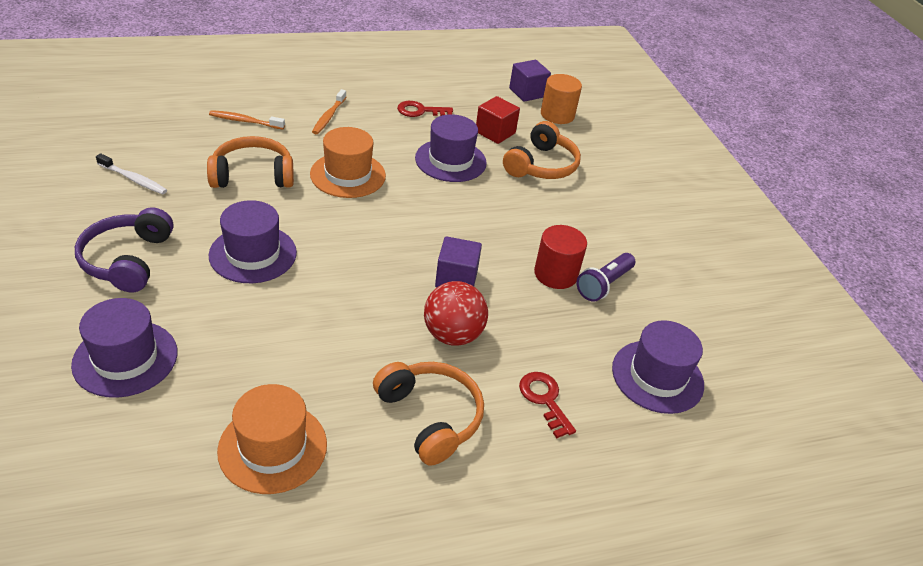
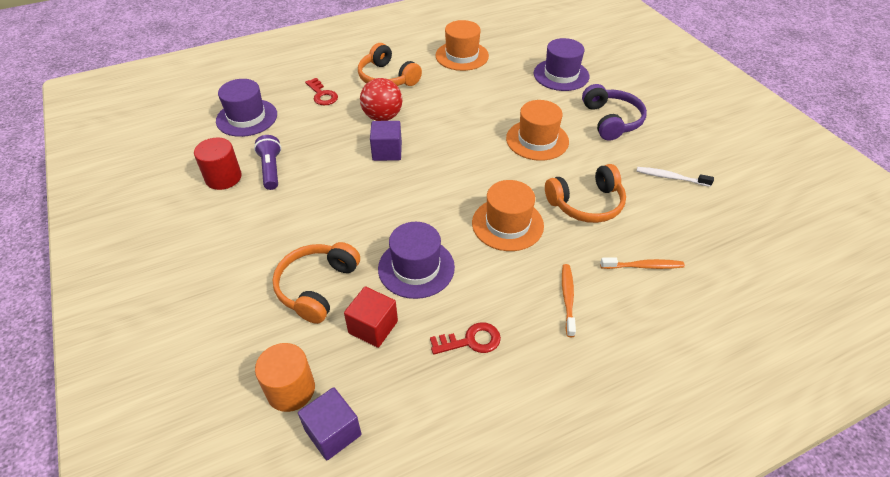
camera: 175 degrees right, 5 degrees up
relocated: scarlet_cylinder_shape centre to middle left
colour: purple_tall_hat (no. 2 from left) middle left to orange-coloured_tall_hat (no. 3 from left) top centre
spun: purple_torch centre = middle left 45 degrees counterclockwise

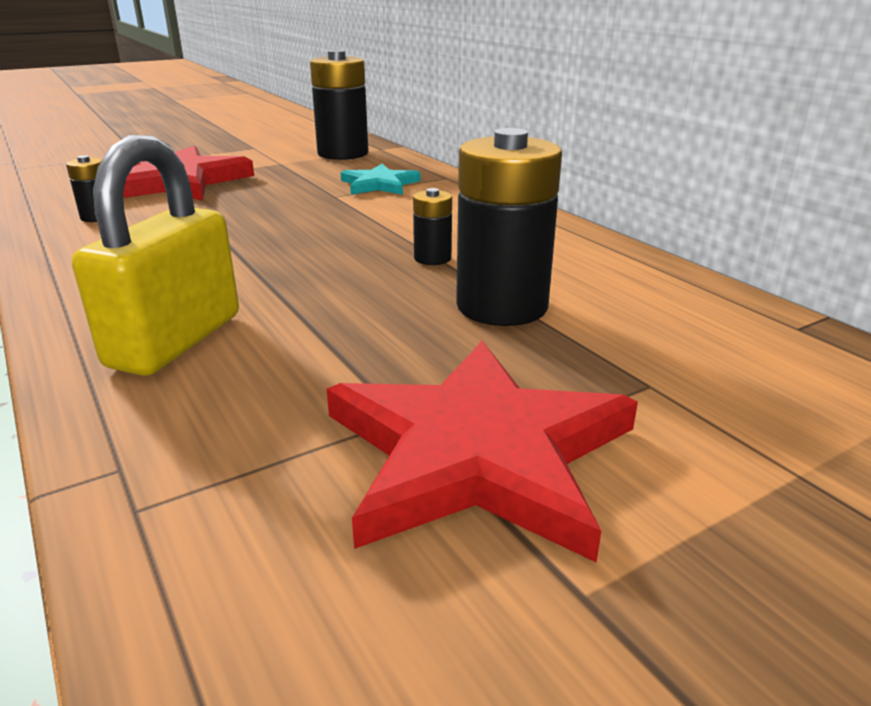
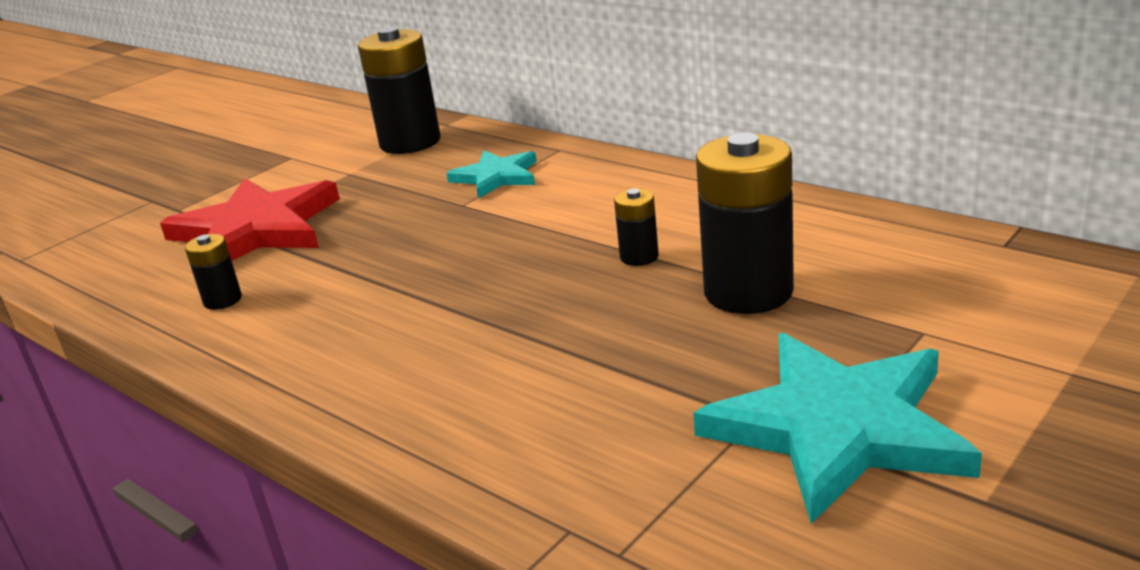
camera: 15 degrees left, 0 degrees up
missing: bright_yellow_small_lock middle left
colour: scarlet_five-pointed_star (no. 2 from left) centre to turquoise_five-pointed_star (no. 2 from left) bottom right

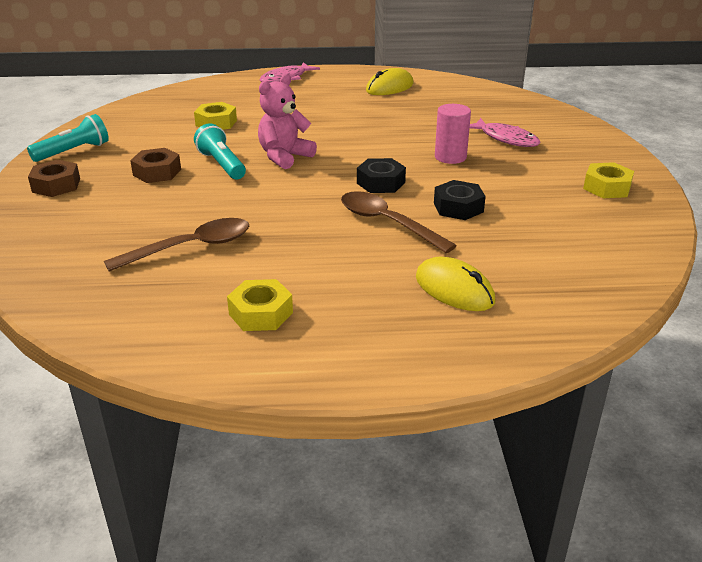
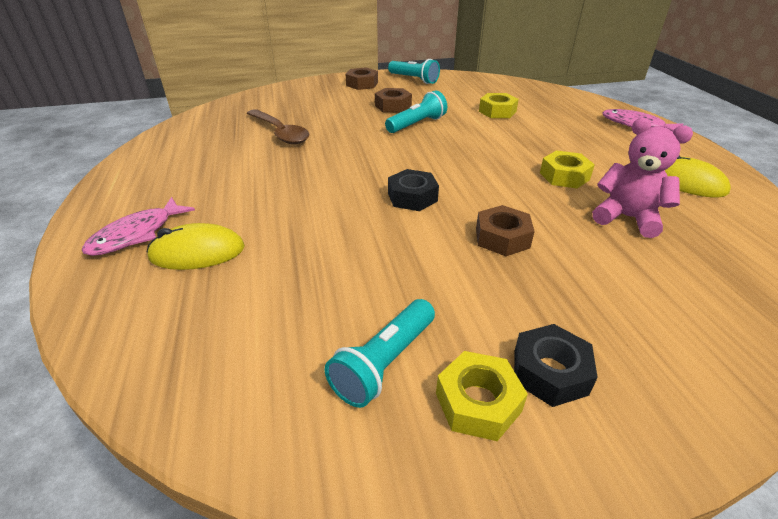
camera: 80 degrees right, 5 degrees up
missing: dark_brown_spoon (no. 2 from left) centre
appeared: turquoise_torch (no. 1 from left) bottom centre
relocated: rose-pink_fish_figure (no. 2 from left in the first image) top right to rose-pink_fish_figure (no. 1 from left) middle left; ebony_hexagon_nut (no. 2 from left) centre to bottom right; bright_yellow_hexagon_nut (no. 2 from left in the first image) centre to bright_yellow_hexagon_nut (no. 3 from left) top right; rose-pink_teddy_bear top centre to middle right
exchanged: rose-pink_cylinder_shape top centre to dark_brown_hexagon_nut (no. 3 from left) centre
spun: bright_yellow_PC_mouse (no. 2 from left in the first image) centre = middle left 45 degrees clockwise

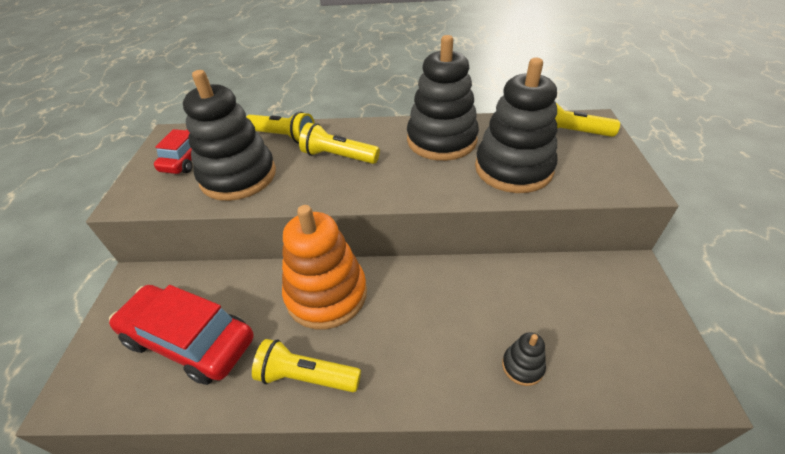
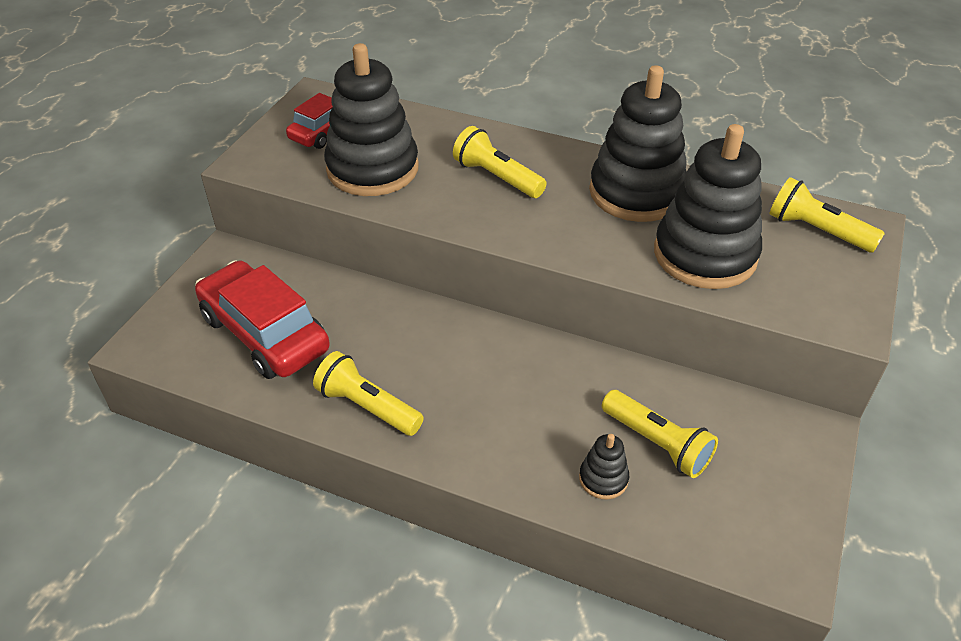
camera: 20 degrees right, 0 degrees up
missing: orange-coloured_stacking_toy centre
relocated: bright_yellow_torch (no. 1 from left in the first image) top centre to bright_yellow_torch (no. 3 from left) bottom right

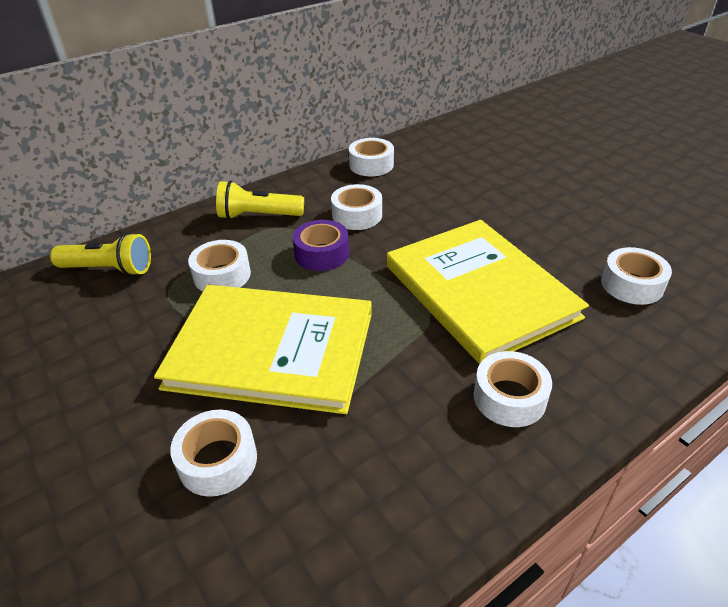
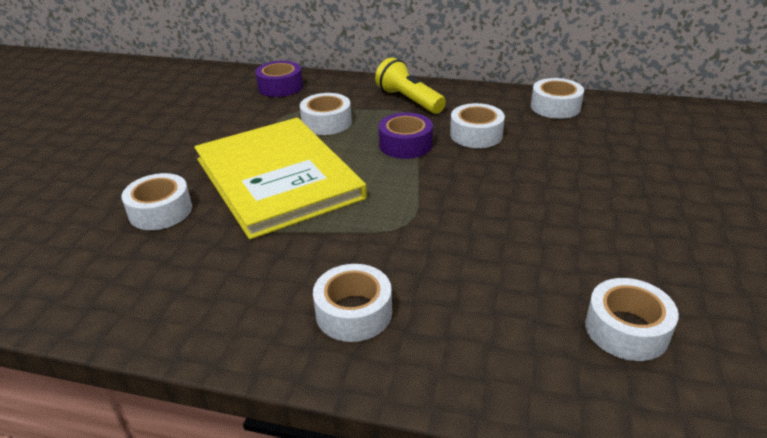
camera: 50 degrees right, 5 degrees down
missing: bright_yellow_hardback (no. 2 from left) middle right
exchanged: bright_yellow_torch (no. 1 from left) middle left to purple_roll_of_tape (no. 1 from left) top centre

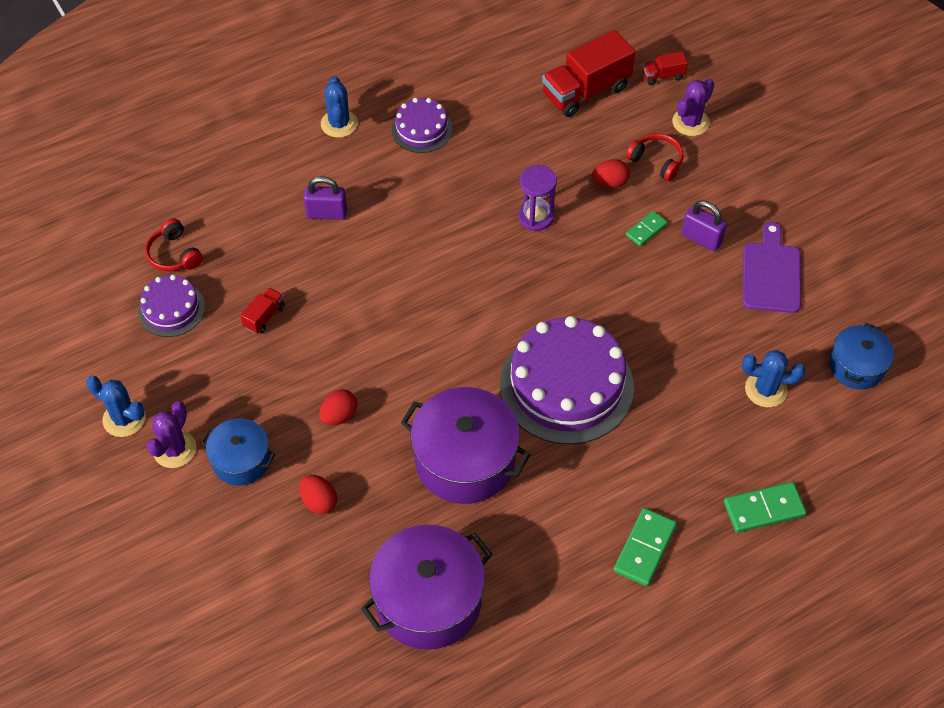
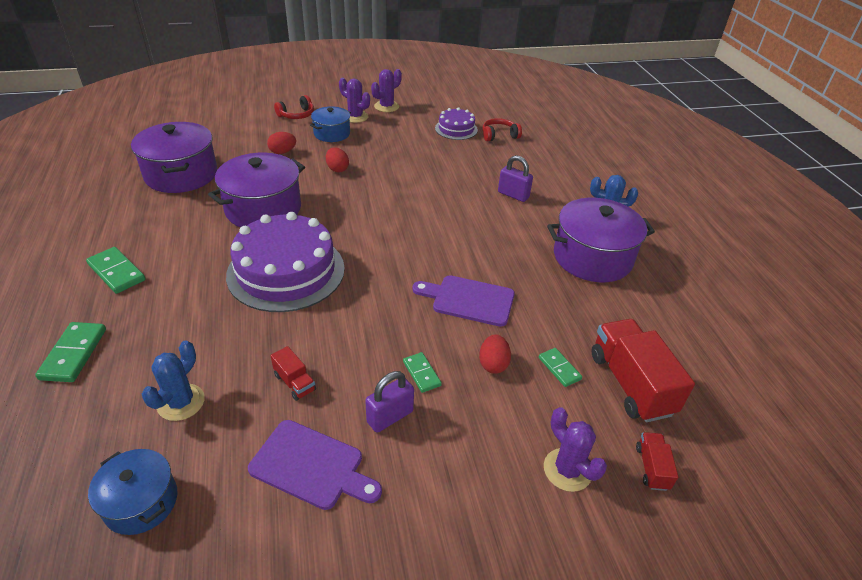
camera: 105 degrees right, 15 degrees down
appeared: leaf-green_domino (no. 4 from left) centre
relocated: scarlet_toy_truck (no. 1 from left) middle left to centre; scarlet_headphones (no. 2 from left in the first image) top right to scarlet_headphones (no. 1 from left) top centre
exchanged: purple_hourglass top centre to purple_chopping_board (no. 2 from left) centre; purple_cake (no. 2 from left) top centre to purple_pot (no. 3 from left) middle right
colour: royal_blue_saguaro_cactus (no. 1 from left) middle left to purple_saguaro_cactus (no. 2 from left) top centre
spun: purple_small_lock (no. 1 from left in the first image) top centre = top centre 75 degrees counterclockwise

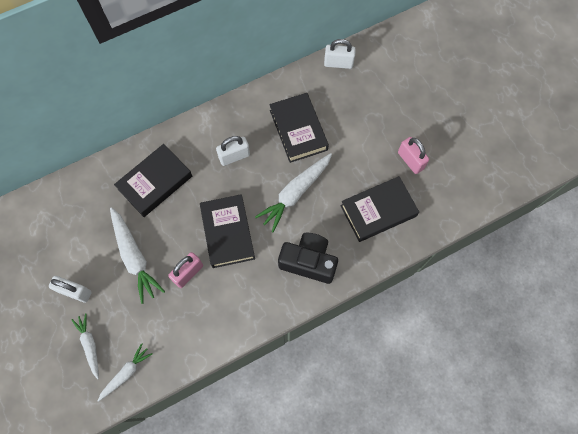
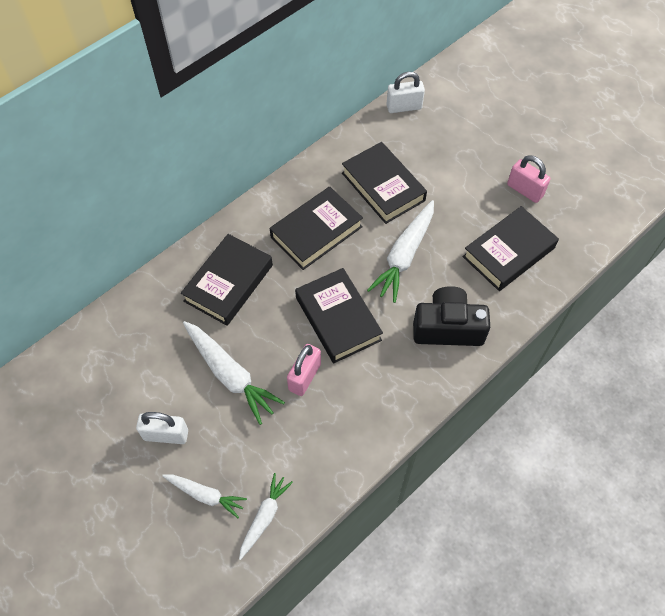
camera: 15 degrees left, 10 degrees down
exchanged: pure_white_small_lock (no. 2 from left) centre to ebony_hardback (no. 2 from left) centre
spun: pure_white_root_vegetable (no. 1 from left) bottom left = bottom left 150 degrees clockwise

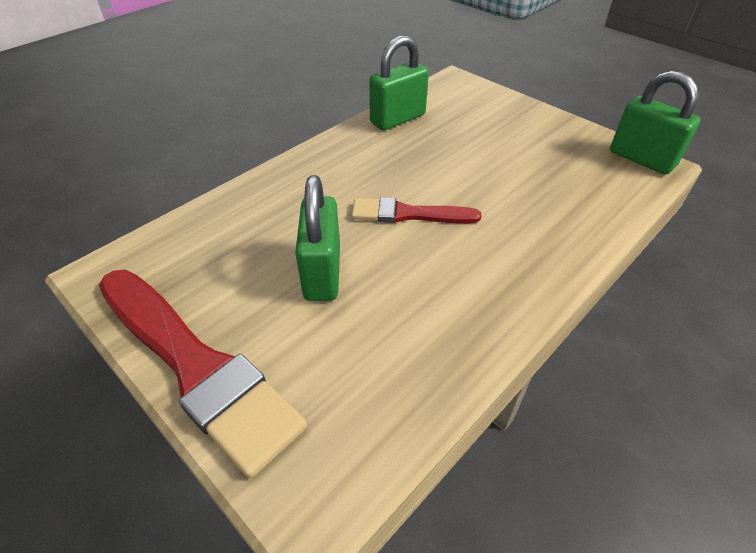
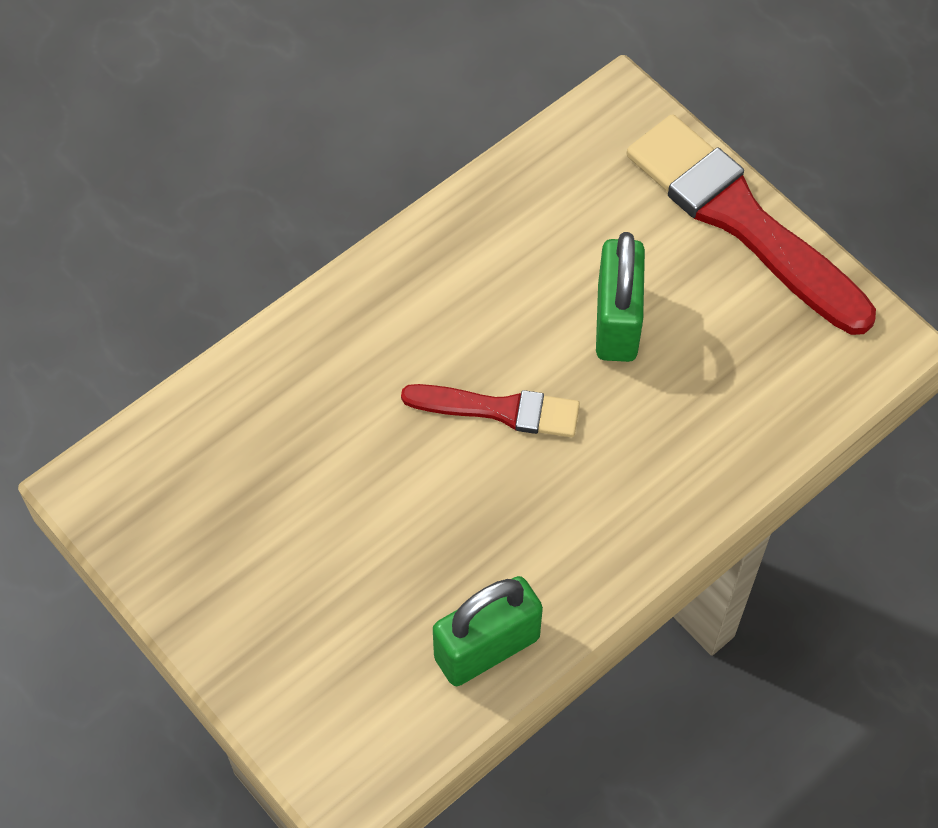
camera: 175 degrees left, 15 degrees up
missing: leaf-green_small_lock (no. 3 from left) top right

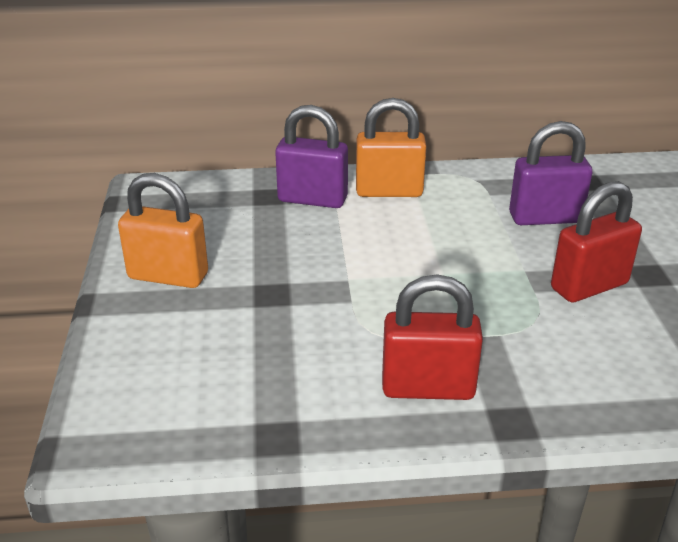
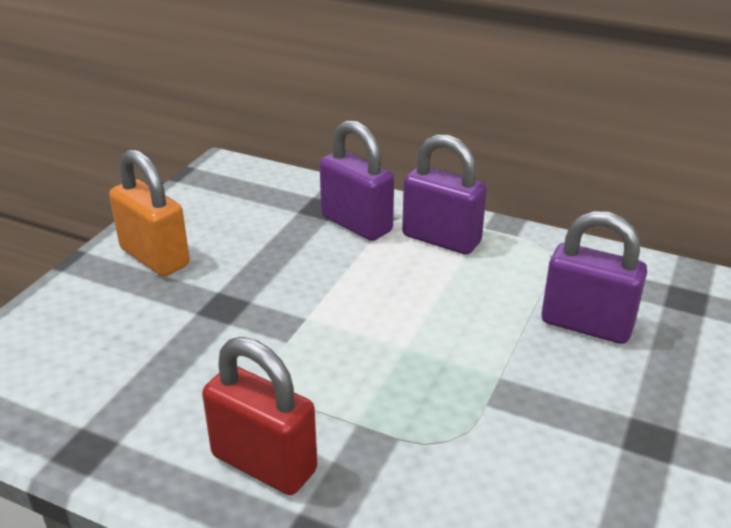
camera: 30 degrees right, 0 degrees up
missing: scarlet_small_lock (no. 2 from left) middle right
colour: orange-coloured_small_lock (no. 2 from left) top centre to purple_small_lock (no. 2 from left) centre

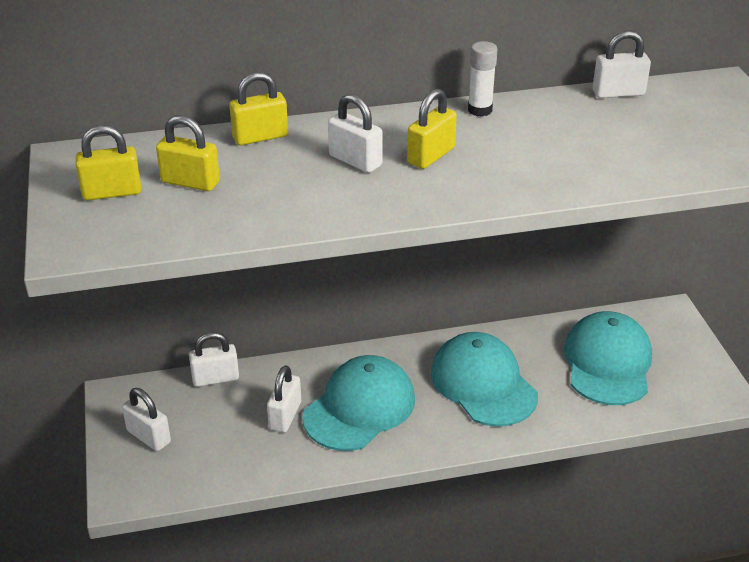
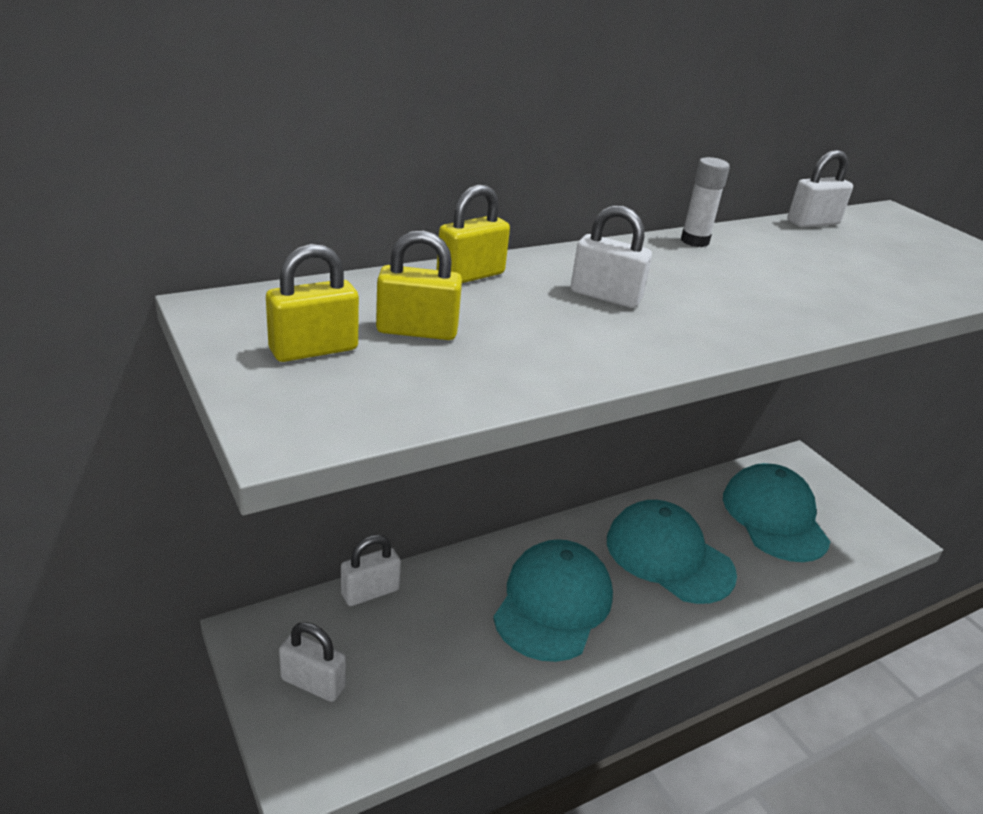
camera: 20 degrees left, 5 degrees down
missing: pure_white_small_lock (no. 3 from left) bottom centre; bright_yellow_small_lock (no. 4 from left) top centre

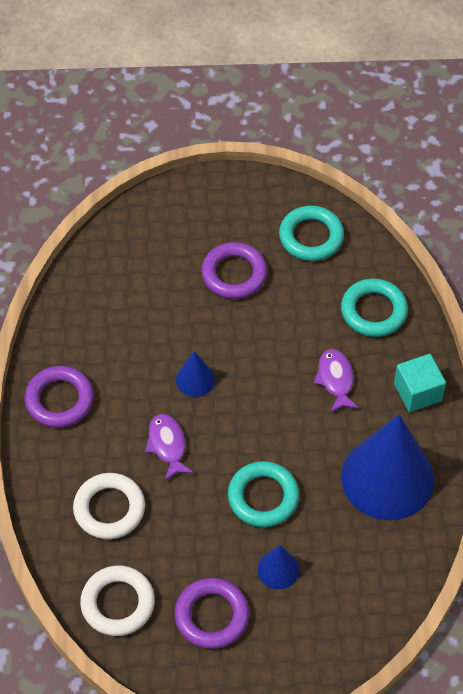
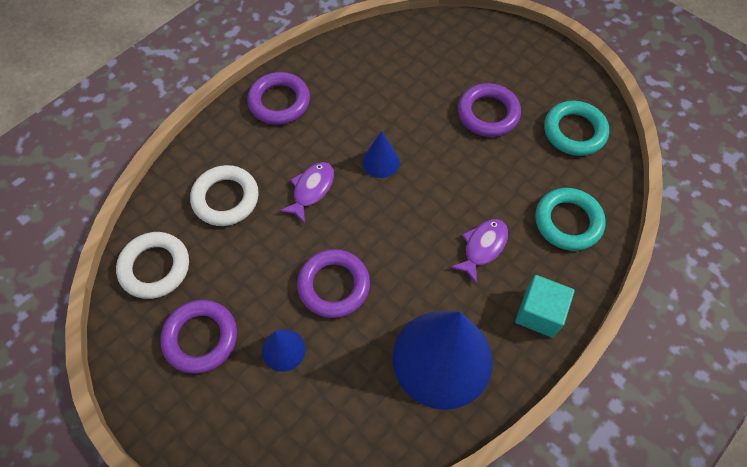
camera: 45 degrees right, 5 degrees up
colour: turquoise_hoop (no. 1 from left) bottom centre to purple_hoop (no. 3 from left) centre

